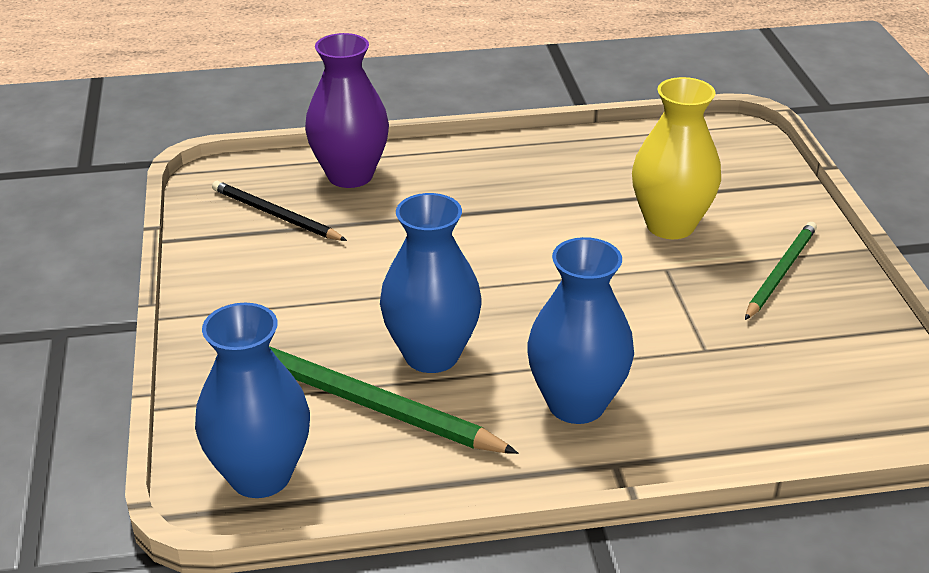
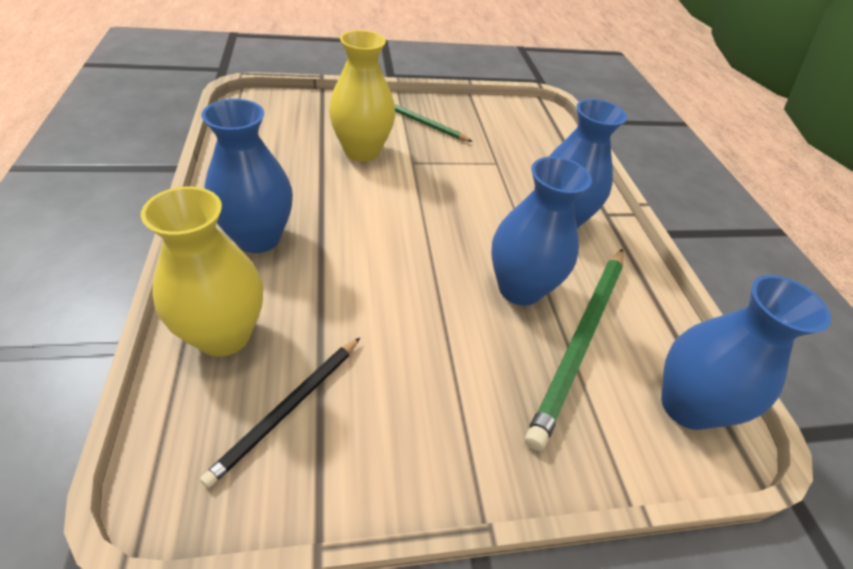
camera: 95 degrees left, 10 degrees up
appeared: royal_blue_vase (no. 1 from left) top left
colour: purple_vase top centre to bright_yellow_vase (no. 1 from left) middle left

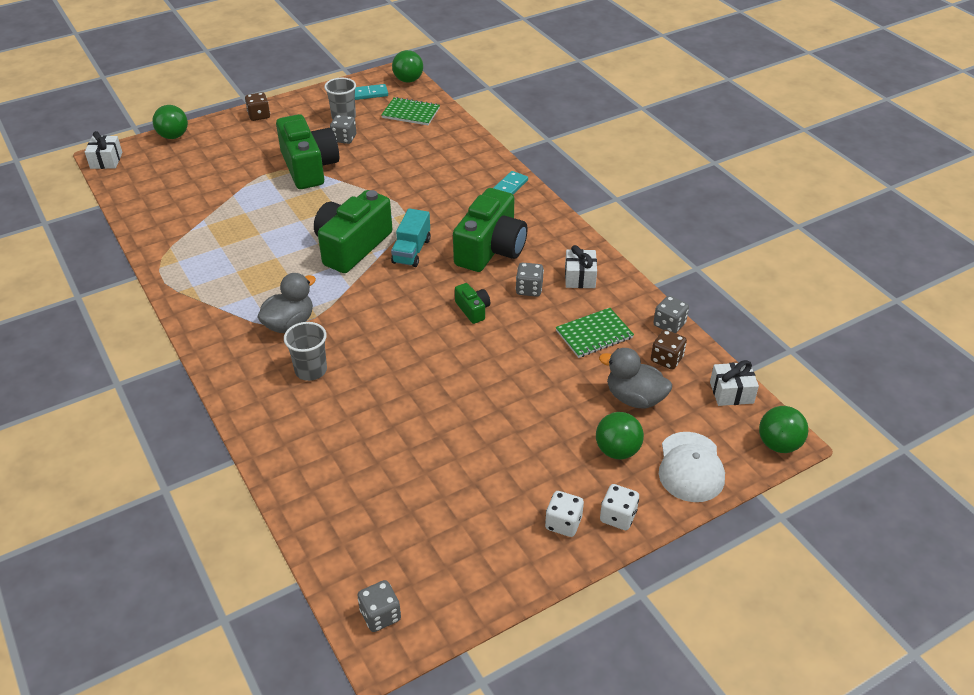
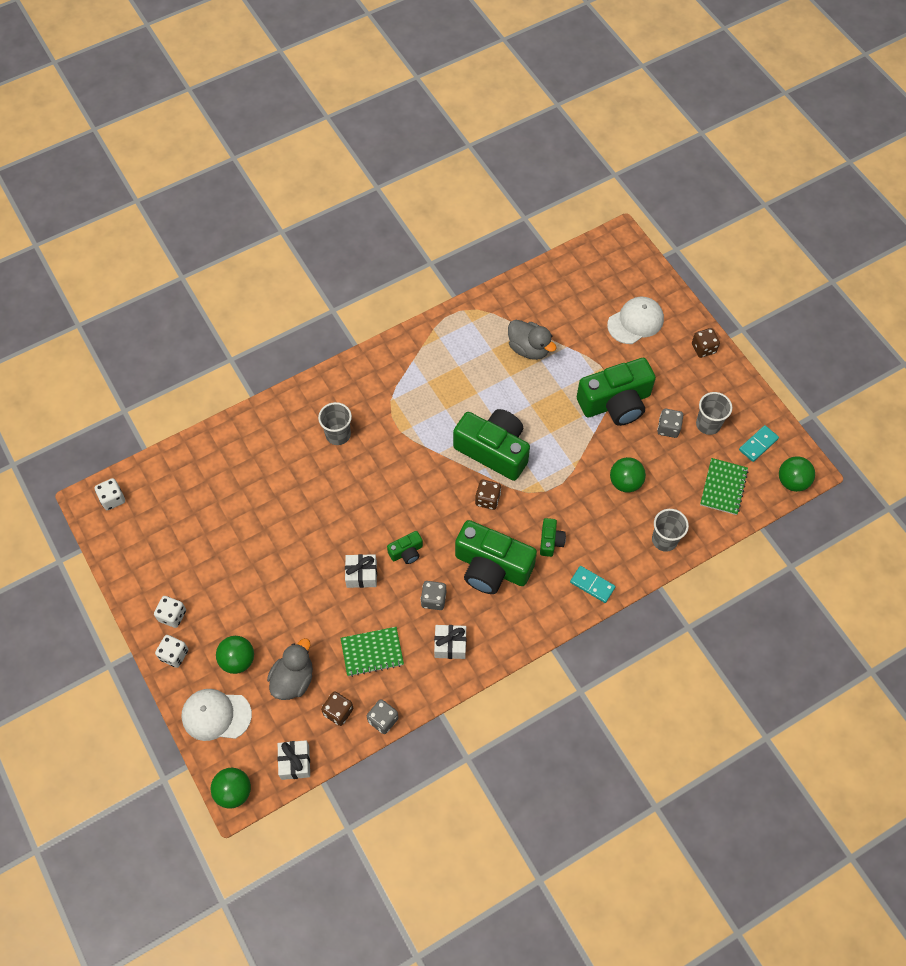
camera: 90 degrees right, 20 degrees up
appeared: leaf-green_camera (no. 4 from left) centre; pure_white_baseball_cap (no. 2 from left) top right; gray_cup (no. 2 from left) middle right
relocated: pure_white_wrapped_gift (no. 1 from left in the first image) top left to pure_white_wrapped_gift (no. 2 from left) centre; gray_rubber_duck (no. 1 from left in the first image) middle left to gray_rubber_duck (no. 2 from left) centre; leaf-green_ball (no. 1 from left in the first image) top left to leaf-green_ball (no. 3 from left) middle right
exchanged: turquoise_toy_truck centre to dark_brown_dice (no. 2 from left) centre
colour: gray_dice (no. 2 from left) bottom centre to pure_white_dice (no. 1 from left) middle left
spun: leaf-green_notepad (no. 2 from left in the first image) centre = bottom centre 75 degrees counterclockwise; turquoise_domino (no. 1 from left in the first image) top centre = middle right 60 degrees clockwise

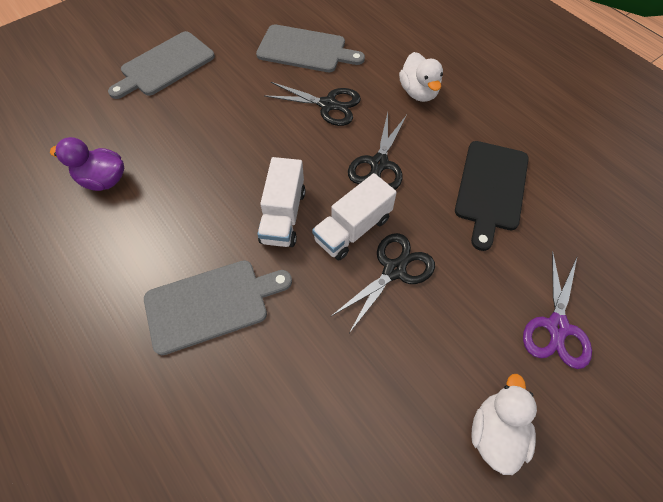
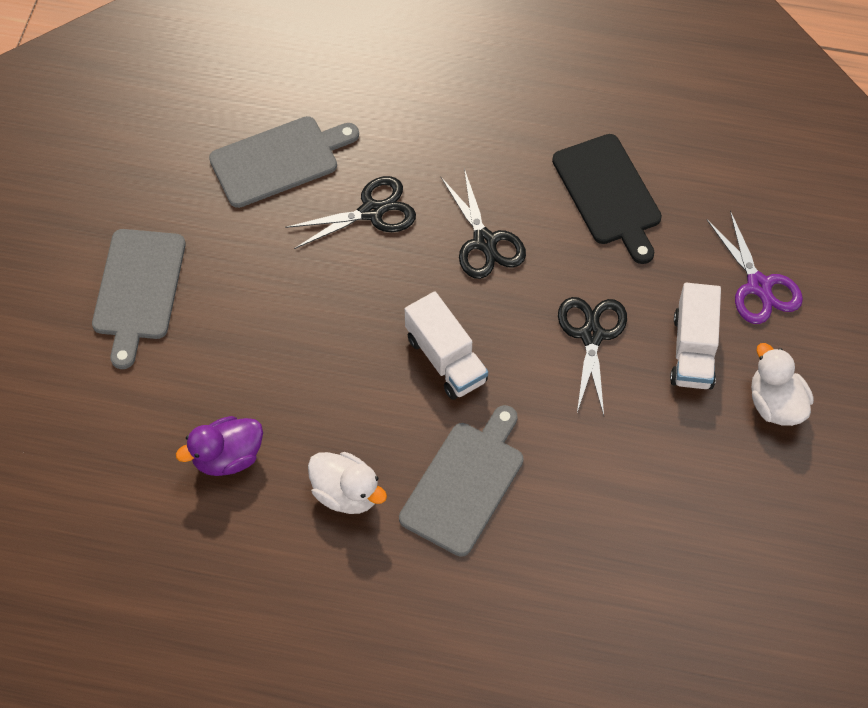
camera: 40 degrees left, 0 degrees up
relocated: pure_white_rubber_duck (no. 1 from left) top centre to bottom centre; pure_white_toy_truck (no. 2 from left) centre to middle right

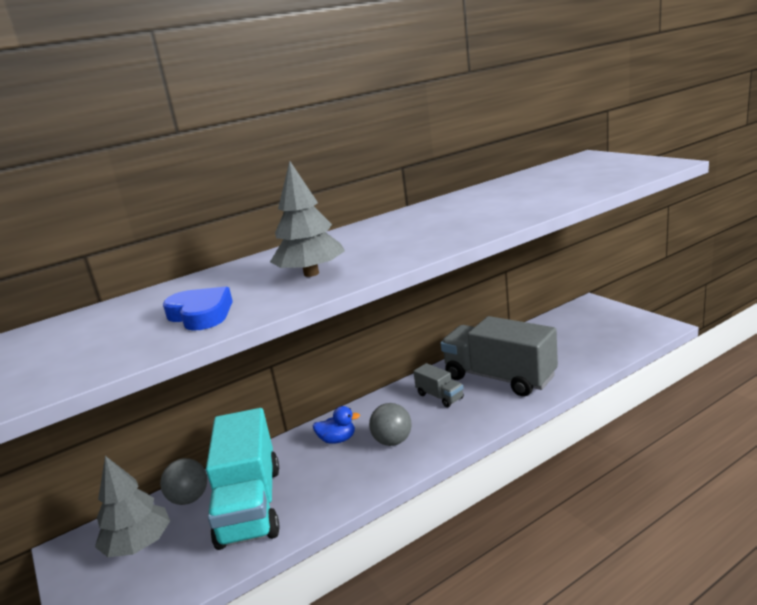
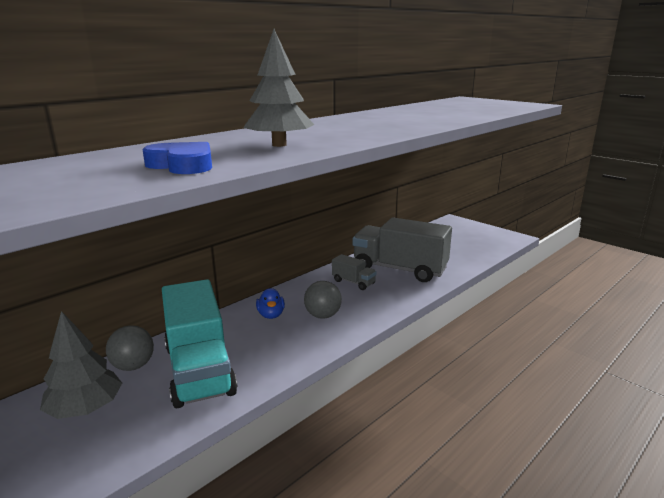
camera: 15 degrees left, 0 degrees up
spun: royal_blue_rubber_duck bottom centre = centre 90 degrees clockwise

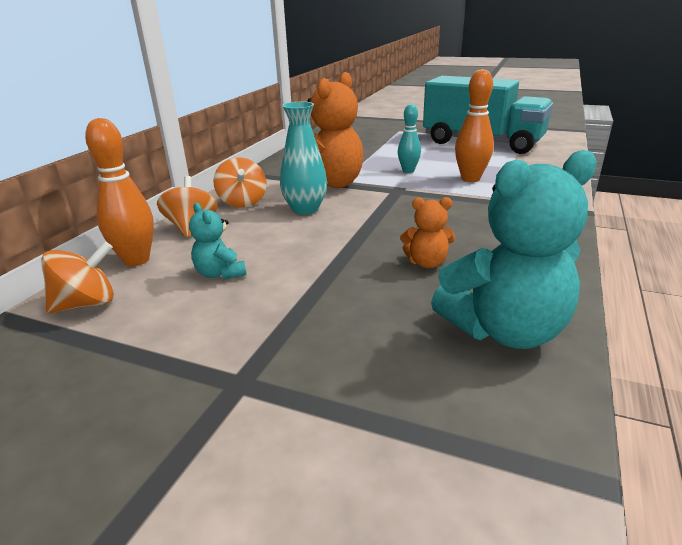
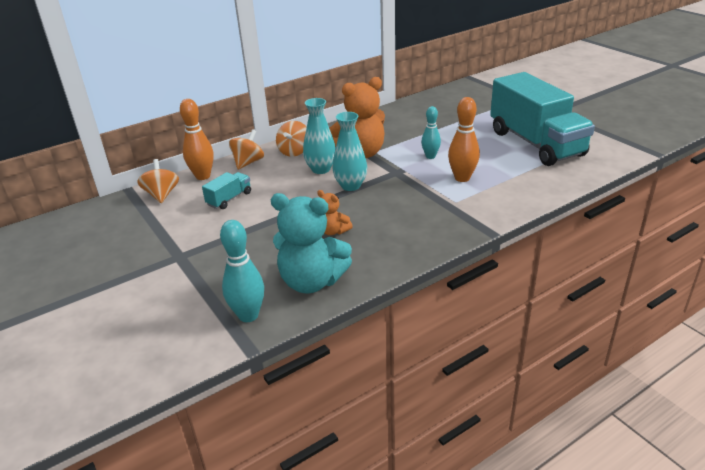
camera: 35 degrees right, 5 degrees up
appeared: turquoise_skittle (no. 1 from left) centre; turquoise_vase (no. 2 from left) top centre
exchanged: turquoise_teddy_bear (no. 1 from left) middle left to turquoise_toy_truck (no. 1 from left) middle left
spun: orange-coloured_whirligig (no. 1 from left) middle left = middle left 105 degrees counterclockwise

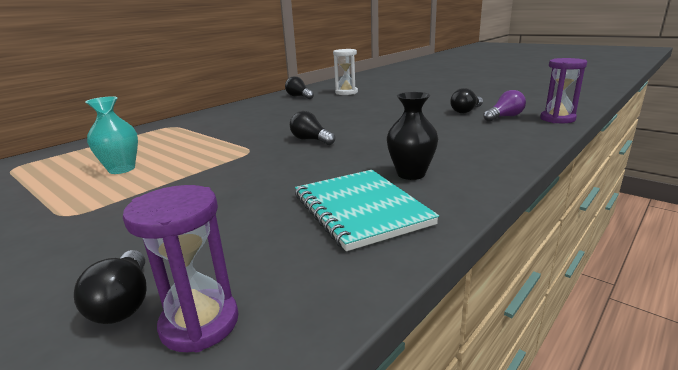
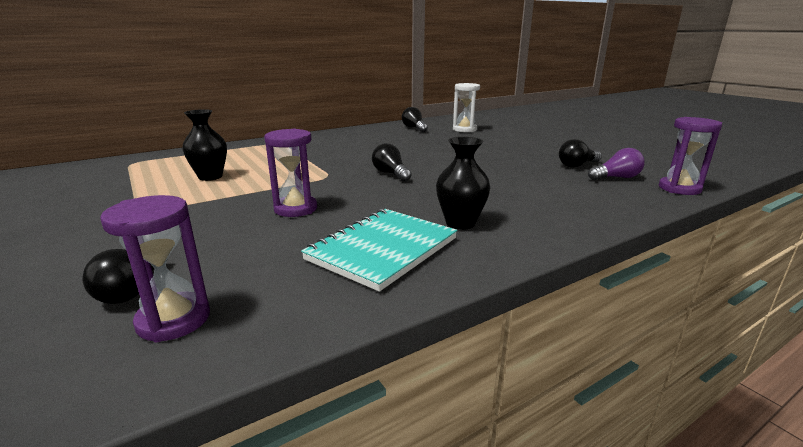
camera: 15 degrees right, 0 degrees up
appeared: purple_hourglass (no. 2 from left) centre
colour: turquoise_vase middle left to ebony_vase (no. 1 from left) top left
spun: turquoise_notepad centre = centre 45 degrees clockwise

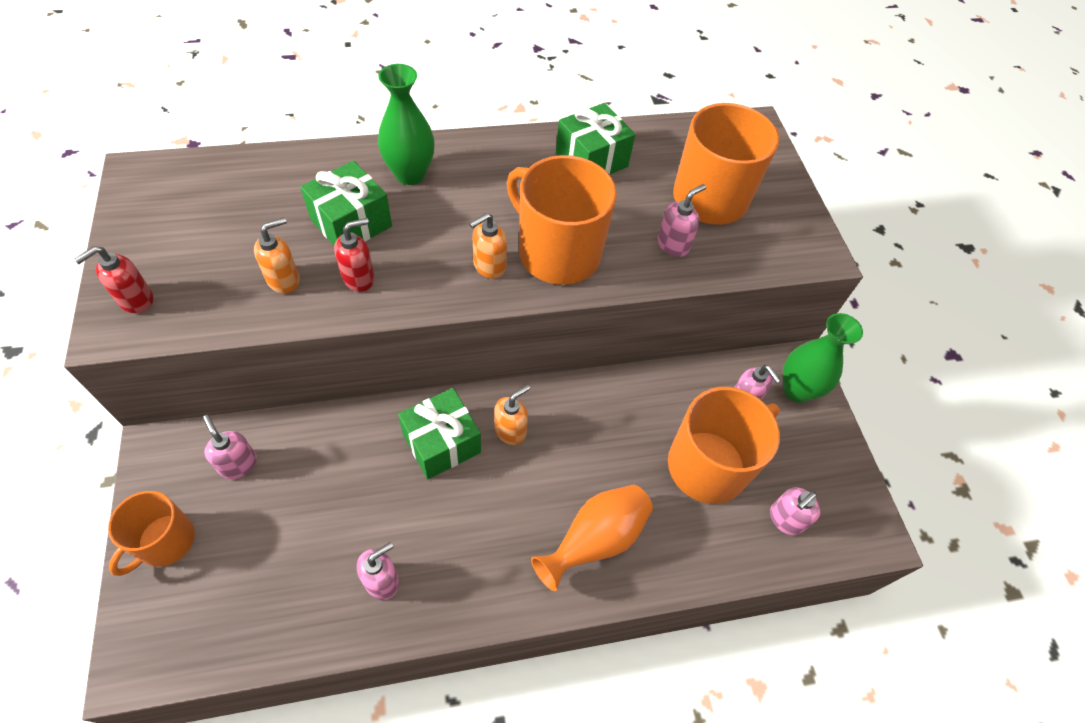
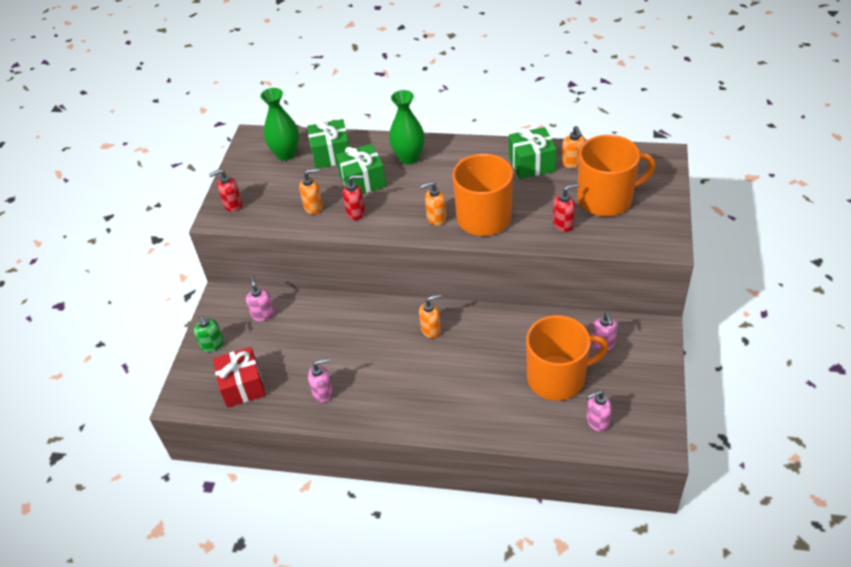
camera: 30 degrees right, 10 degrees down
missing: orange-coloured_vase bottom centre
appeared: scarlet_wrapped_gift middle left; orange-coloured_pump_bottle (no. 4 from left) top right
relocated: leaf-green_vase (no. 2 from left in the first image) middle right to leaf-green_vase (no. 1 from left) top left; leaf-green_wrapped_gift (no. 2 from left in the first image) centre to leaf-green_wrapped_gift (no. 1 from left) top centre
exchanged: orange-coloured_coffee_mug (no. 1 from left) bottom left to leaf-green_pump_bottle middle left
colour: rose-pink_pump_bottle (no. 3 from left) top centre to scarlet_pump_bottle (no. 3 from left) centre

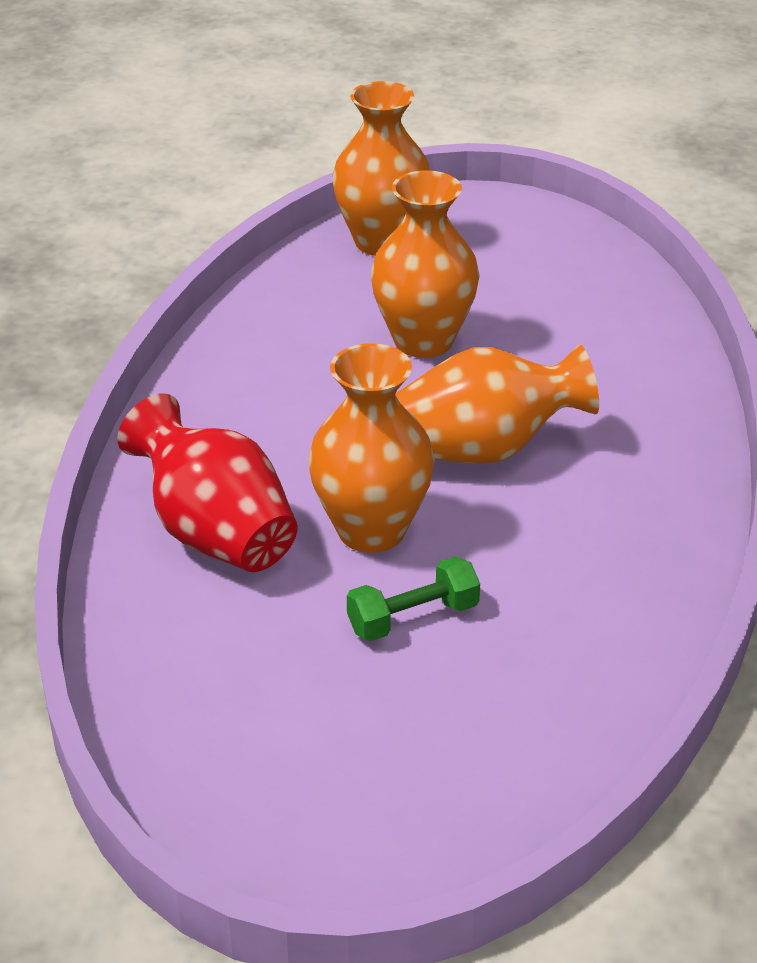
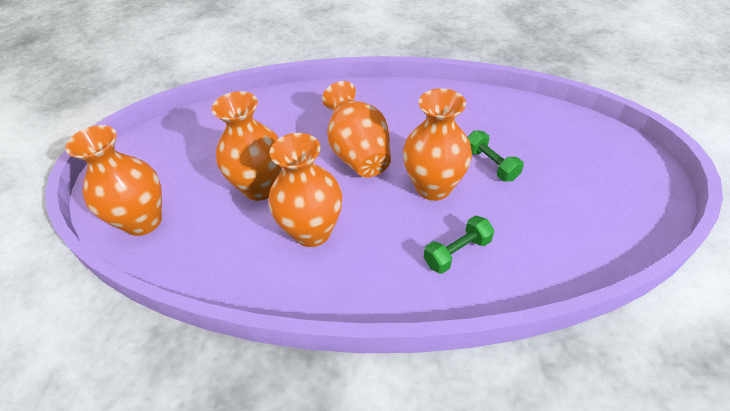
camera: 95 degrees left, 10 degrees up
appeared: orange-coloured_vase (no. 3 from left) centre
exchanged: scarlet_vase middle left to leaf-green_dumbbell (no. 1 from left) centre

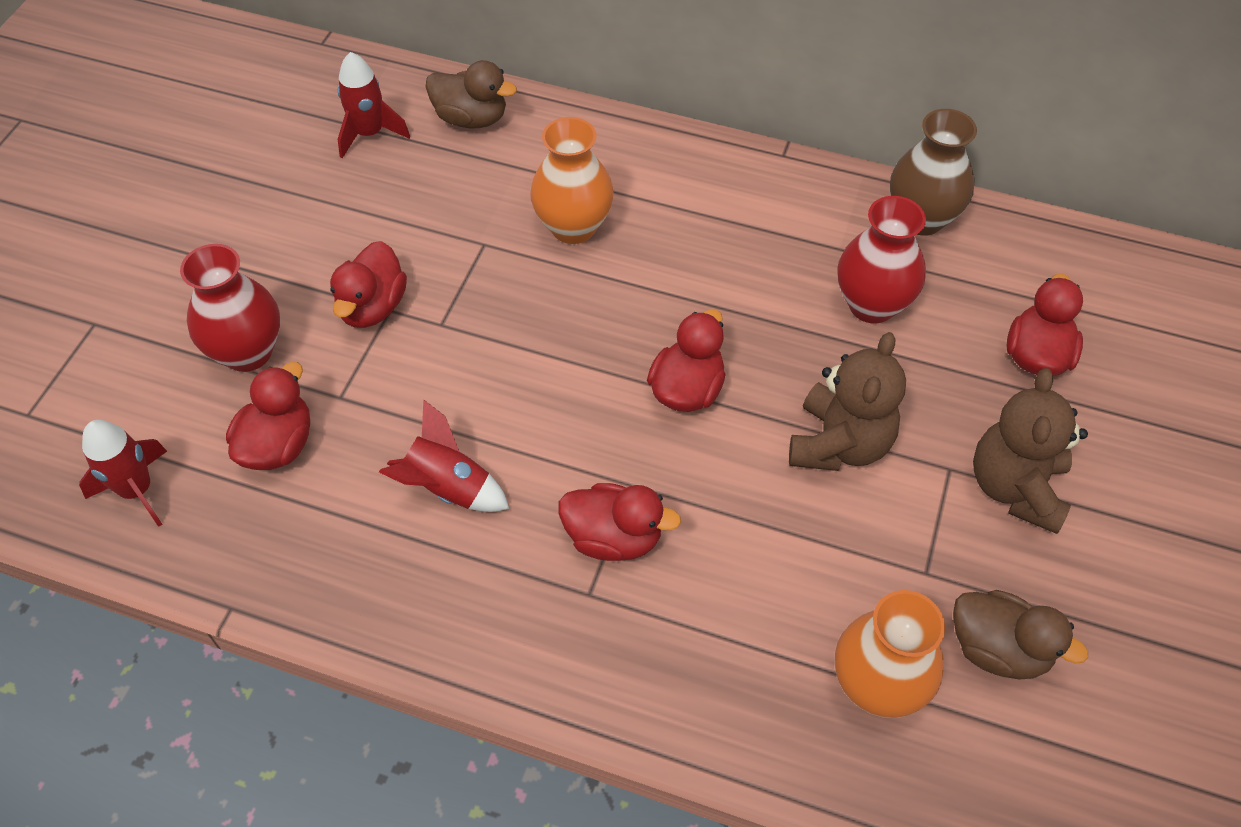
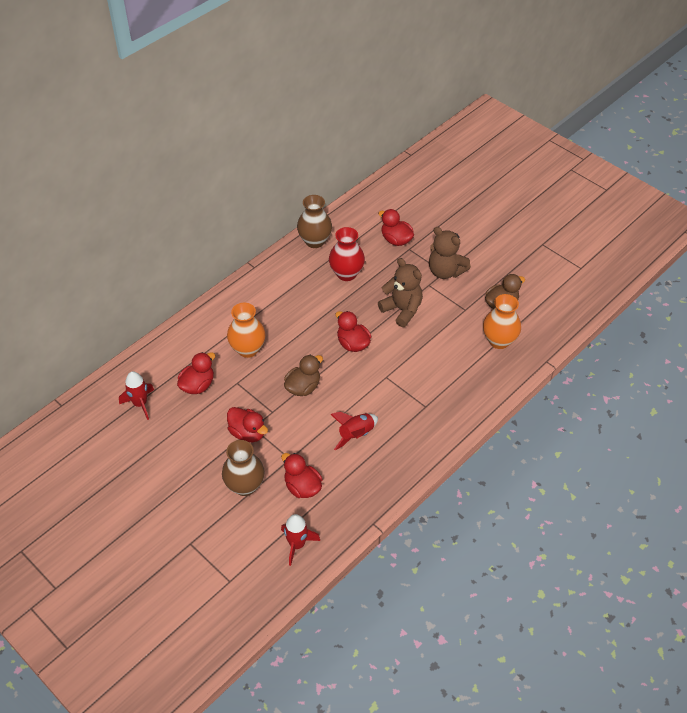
camera: 65 degrees left, 5 degrees down
relocated: scarlet_rubber_duck (no. 3 from left in the first image) centre to scarlet_rubber_duck (no. 1 from left) middle left; dark_brown_rubber_duck (no. 1 from left) top centre to centre
colour: scarlet_vase (no. 1 from left) middle left to dark_brown_vase (no. 1 from left) centre

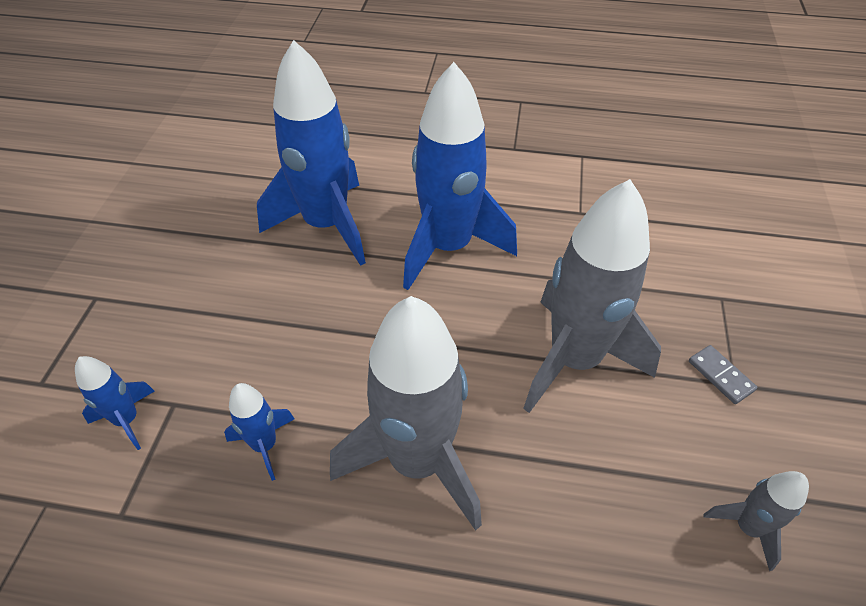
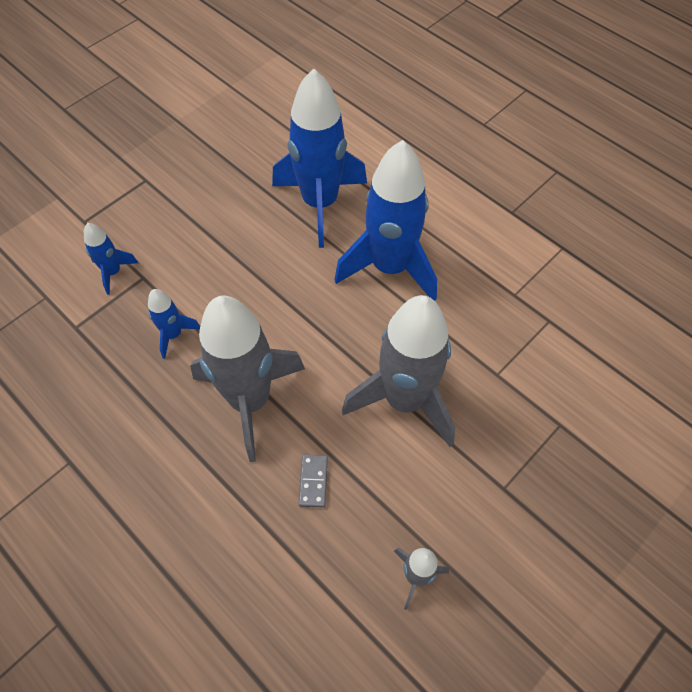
camera: 35 degrees right, 10 degrees up
relocated: gray_domino middle right to bottom centre

